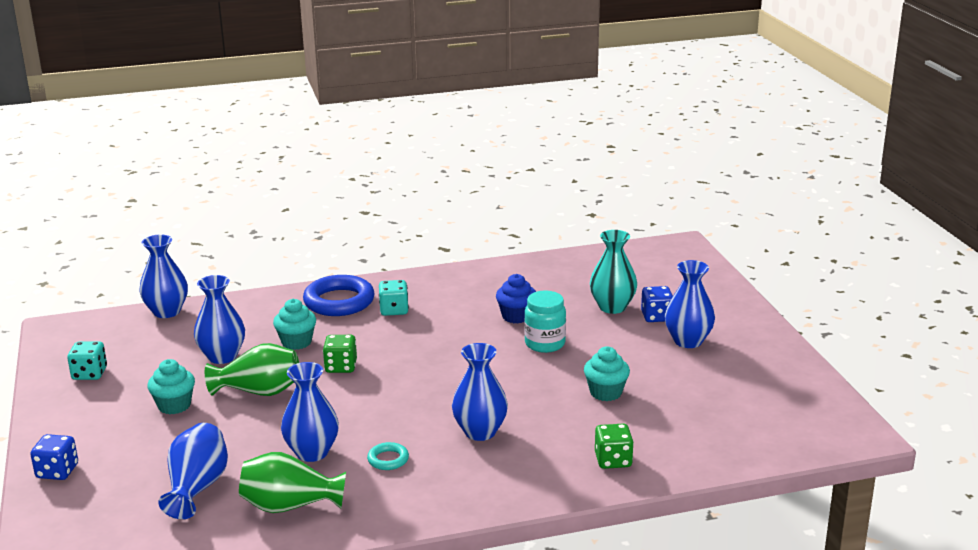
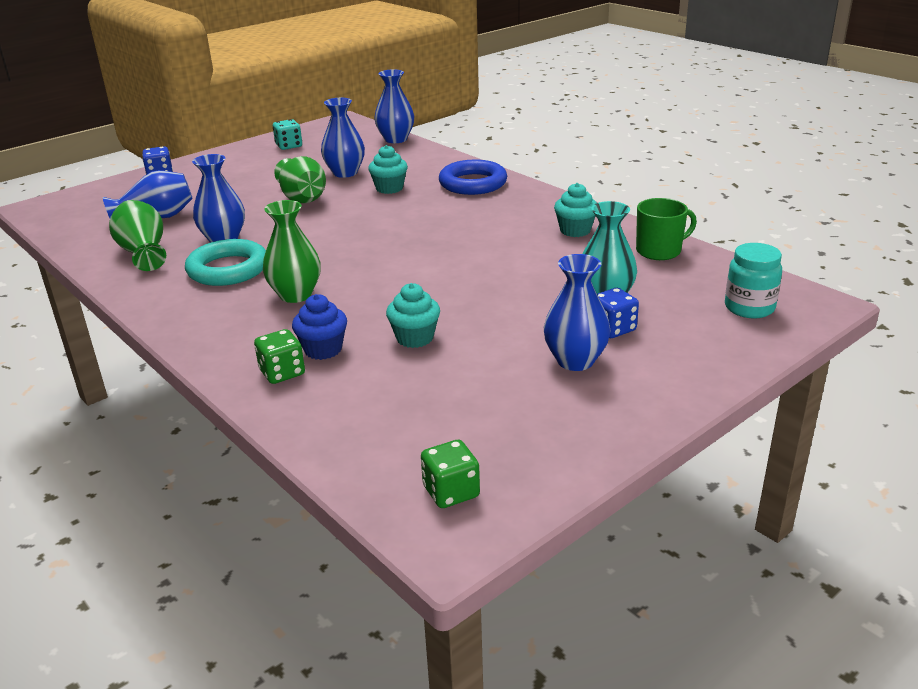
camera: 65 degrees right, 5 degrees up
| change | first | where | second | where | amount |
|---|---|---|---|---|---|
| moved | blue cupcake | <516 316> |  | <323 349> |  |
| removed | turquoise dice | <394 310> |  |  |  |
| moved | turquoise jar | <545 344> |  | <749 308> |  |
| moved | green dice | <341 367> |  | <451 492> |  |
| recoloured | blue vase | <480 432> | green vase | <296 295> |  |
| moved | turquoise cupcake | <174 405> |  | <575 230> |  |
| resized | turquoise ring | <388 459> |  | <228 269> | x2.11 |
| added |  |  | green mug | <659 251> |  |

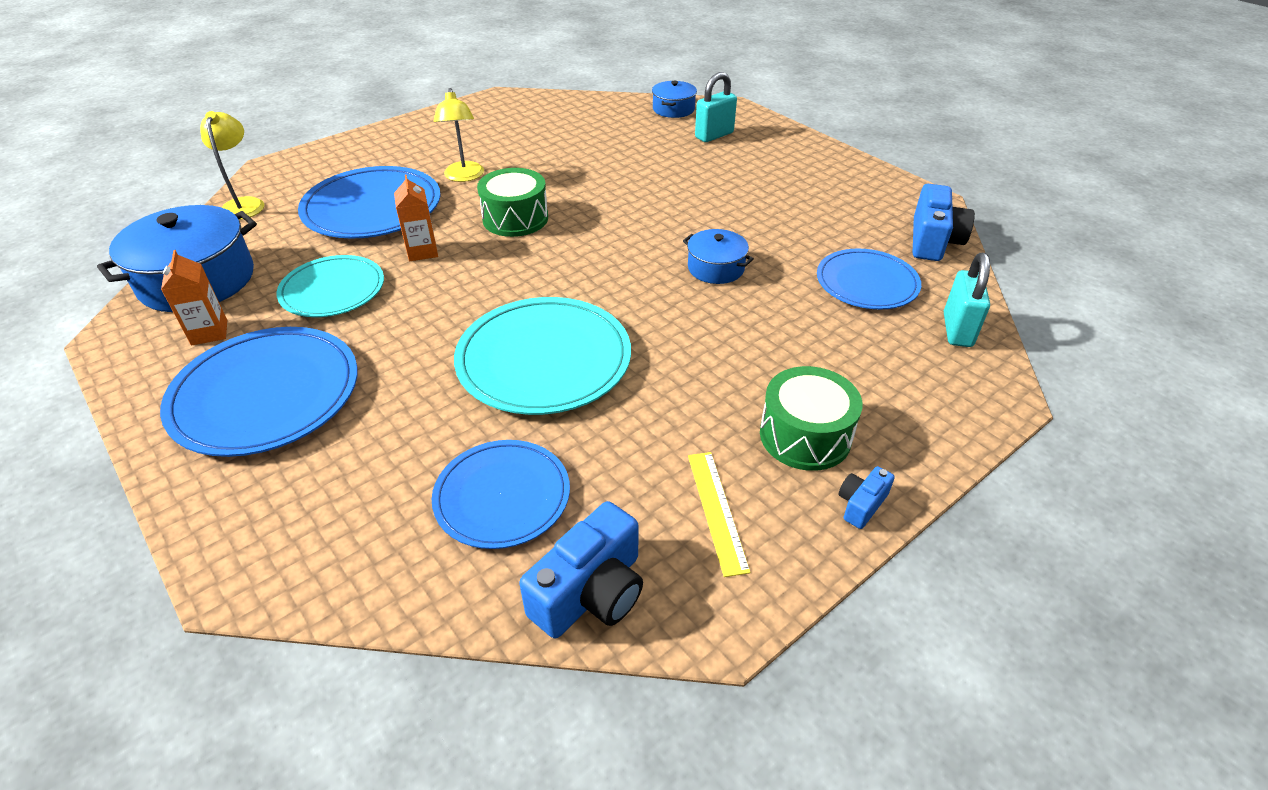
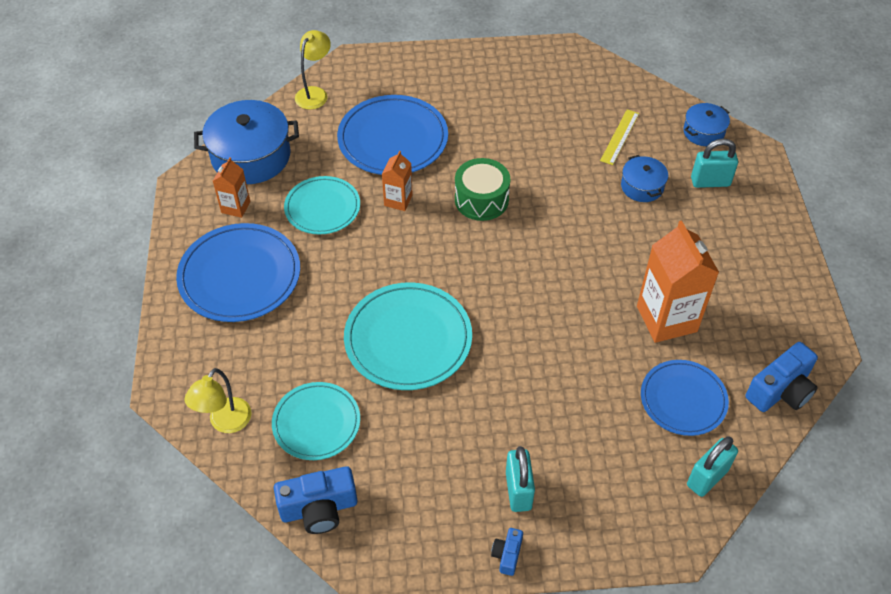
camera: 35 degrees right, 10 degrees up
| change | first | where | second | where | amount |
|---|---|---|---|---|---|
| moved | yellow lamp | <464 177> |  | <225 423> |  |
| moved | blue pot | <716 268> |  | <642 186> |  |
| replaced | green drum | <805 436> | turquoise padlock | <518 490> |  |
| recoloured | blue plate | <502 496> | turquoise plate | <316 423> |  |
| moved | yellow ruler | <716 510> |  | <619 137> |  |
| turned | blue camera | <861 504> |  | <507 555> | 60 degrees counterclockwise |
| added |  |  | orange carton | <666 319> |  |

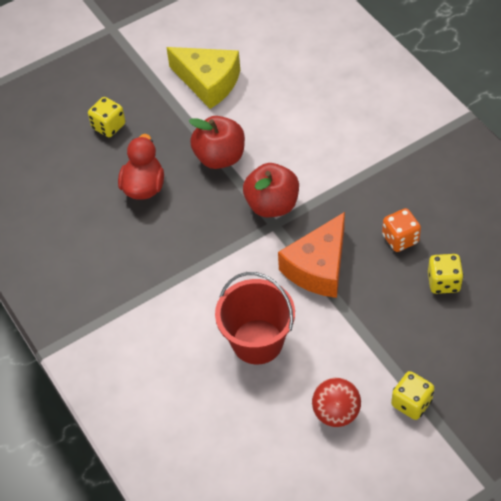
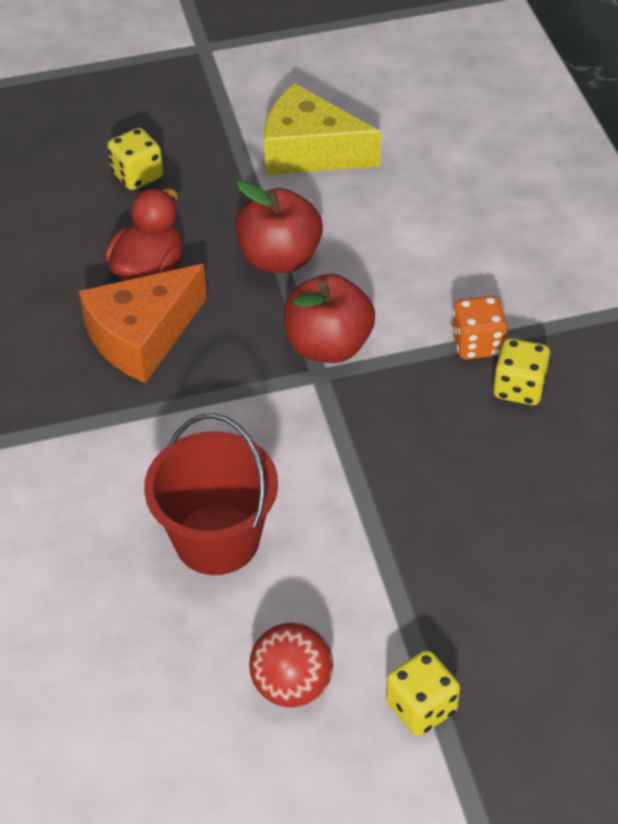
camera: 15 degrees right, 5 degrees down
| change | first | where | second | where | amount |
|---|---|---|---|---|---|
| turned | yellow cheese | <208 82> |  | <309 151> | 150 degrees clockwise |
| moved | orange dice | <400 239> |  | <477 344> |  |
| moved | orange cheese | <318 267> |  | <142 336> |  |
| moved | yellow dice | <443 282> |  | <519 388> |  |

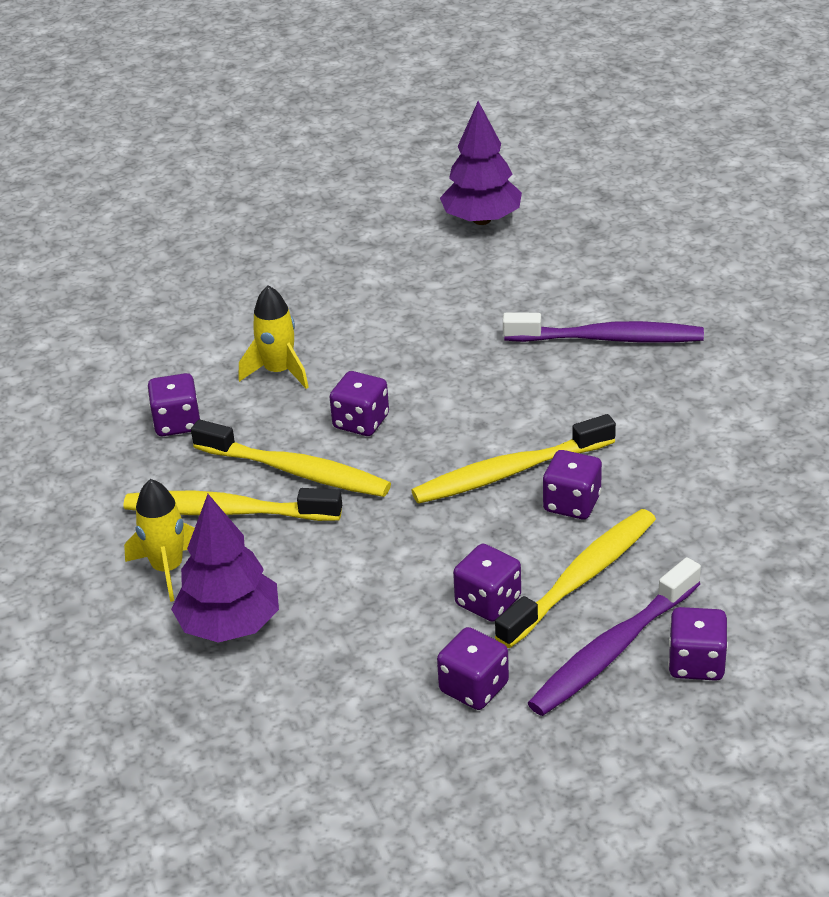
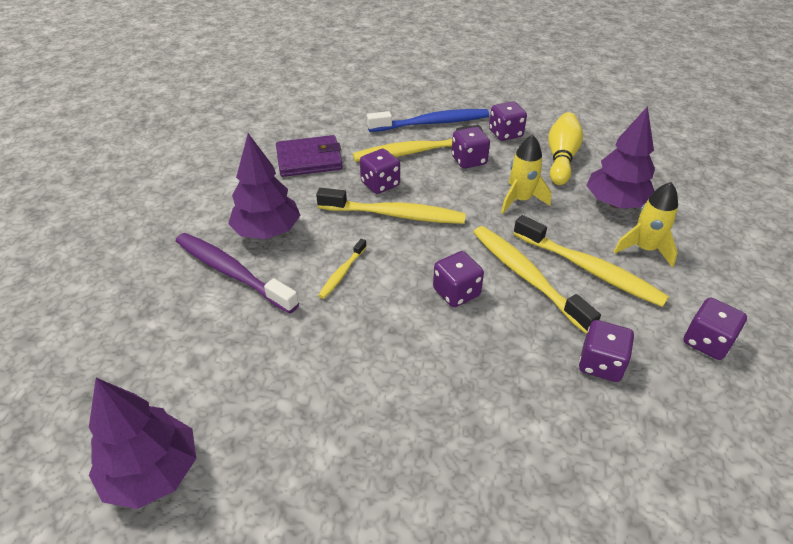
camera: 150 degrees left, 5 degrees up
| change | first | where | second | where | amount |
|---|---|---|---|---|---|
| moved | yellow rocket | <278 372> |  | <520 200> |  |
| recoloured | purple toothbrush | <612 650> | blue toothbrush | <432 123> |  |
| moved | purple dice | <696 663> |  | <706 342> |  |
| added |  |  | yellow bowling pin | <561 158> |  |
| added |  |  | purple tree | <267 231> |  |
| added |  |  | purple wallet | <309 159> |  |
| added |  |  | yellow toothbrush | <342 273> |  |

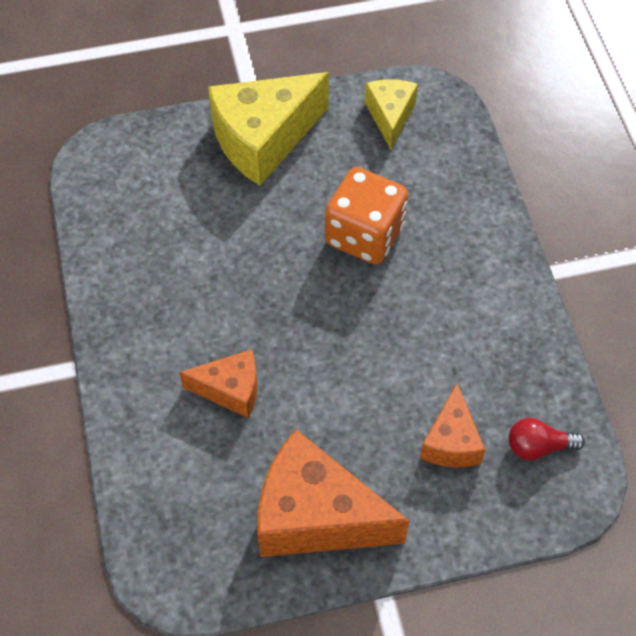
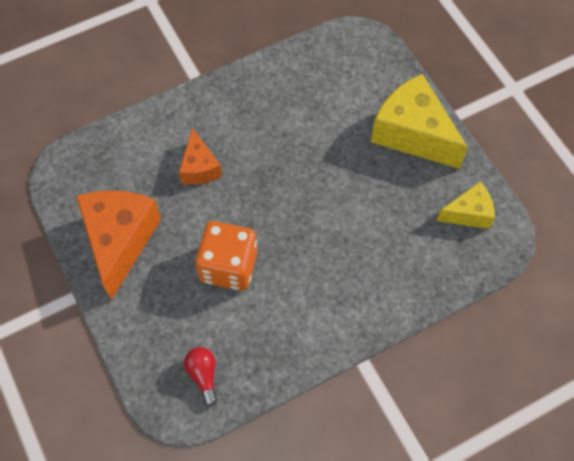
camera: 75 degrees right, 5 degrees up
| change | first | where | second | where | amount |
|---|---|---|---|---|---|
| moved | orange dice | <364 235> |  | <228 266> |  |
| removed | orange cheese | <451 441> |  |  |  |

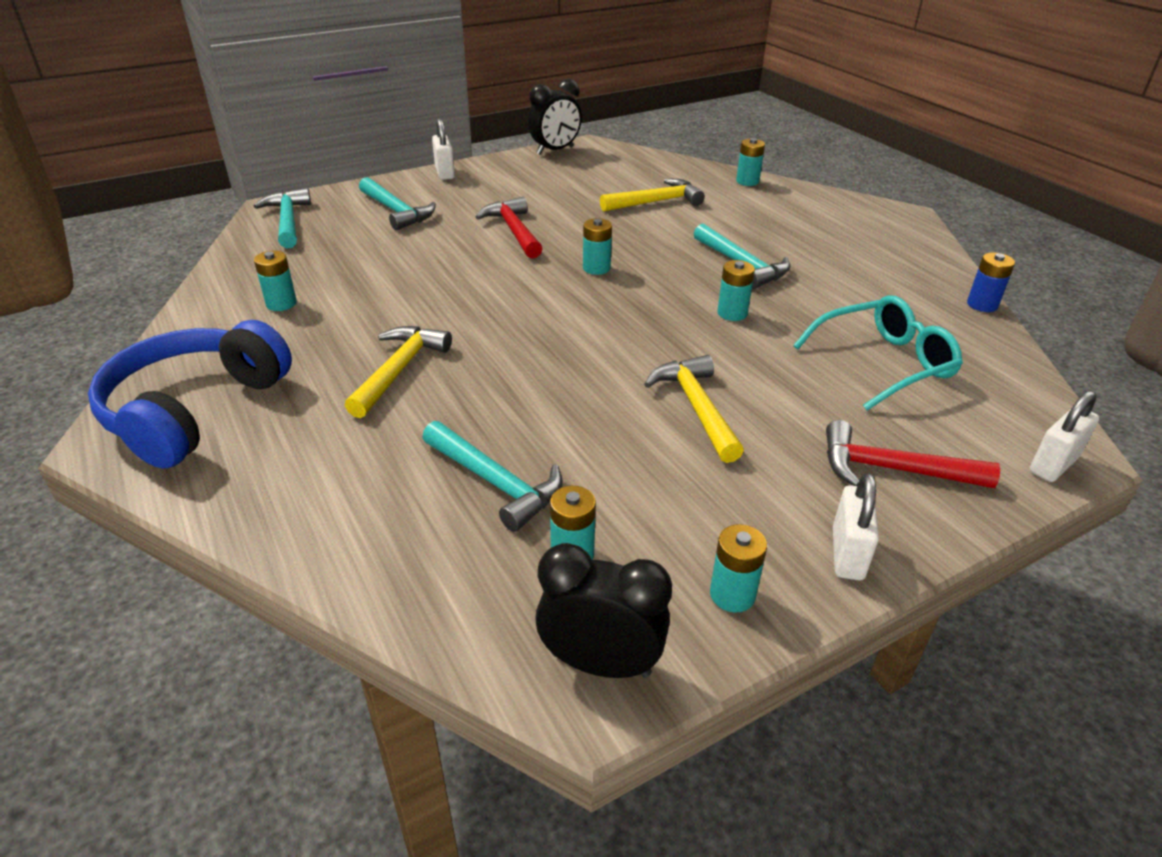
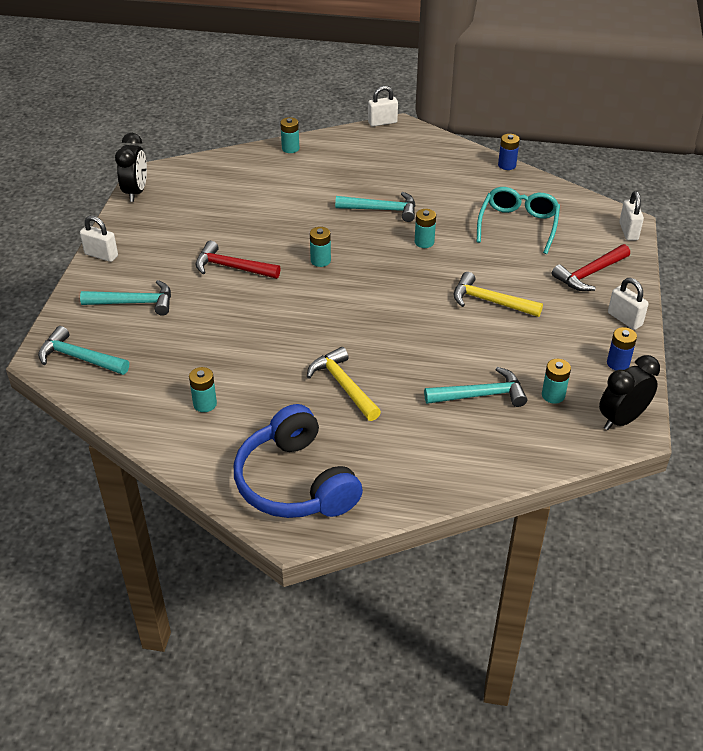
camera: 50 degrees left, 5 degrees up
| change | first | where | second | where | amount |
|---|---|---|---|---|---|
| removed | yellow hammer | <656 202> |  |  |  |
| recoloured | turquoise battery | <732 595> | blue battery | <618 363> |  |
| added |  |  | white padlock | <382 122> |  |

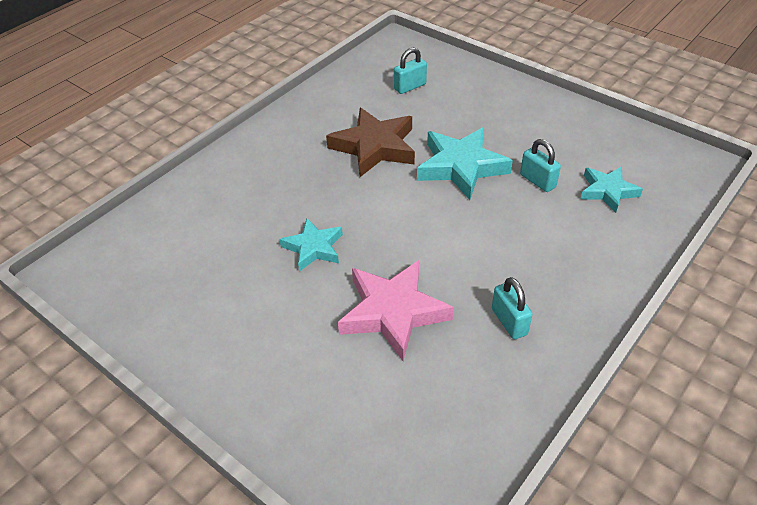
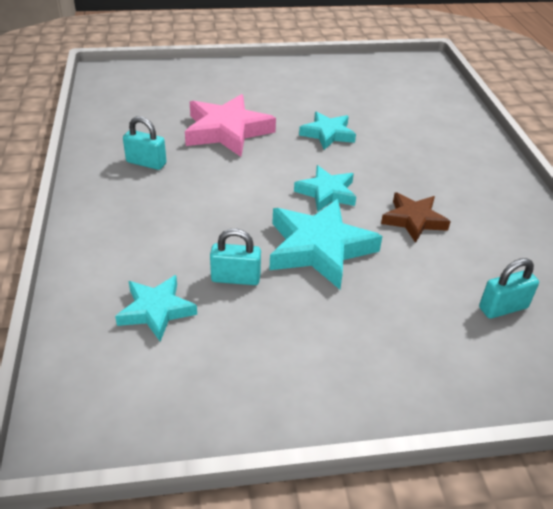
camera: 130 degrees right, 5 degrees down
| change | first | where | second | where | amount |
|---|---|---|---|---|---|
| turned | turquoise padlock | <410 87> |  | <503 308> | 60 degrees clockwise |
| resized | brown star | <374 147> |  | <413 220> | x0.61 |
| added |  |  | turquoise star | <326 192> |  |

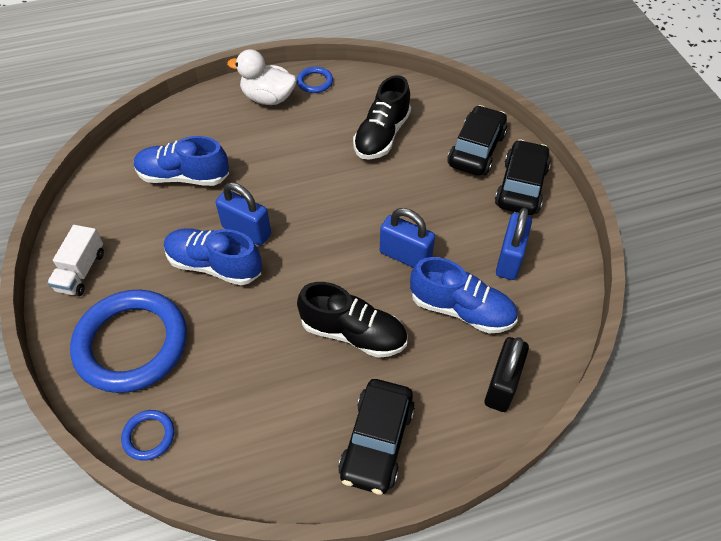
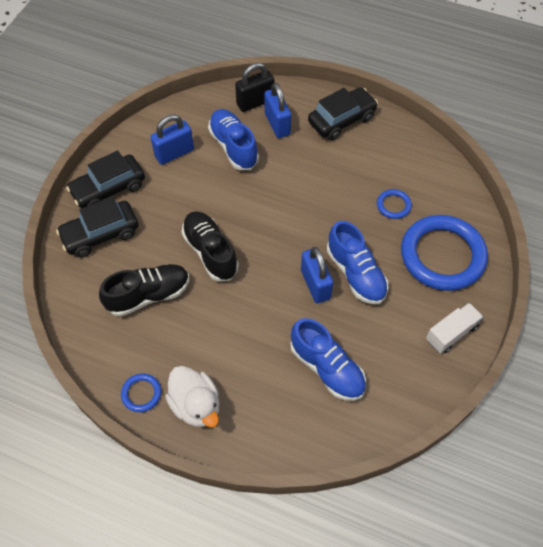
camera: 140 degrees left, 5 degrees up
| change | first | where | second | where | amount |
|---|---|---|---|---|---|
| moved | blue padlock | <405 256> |  | <277 124> |  |
| moved | black shoe | <353 333> |  | <210 252> |  |
| moved | blue ring | <149 436> |  | <393 205> |  |

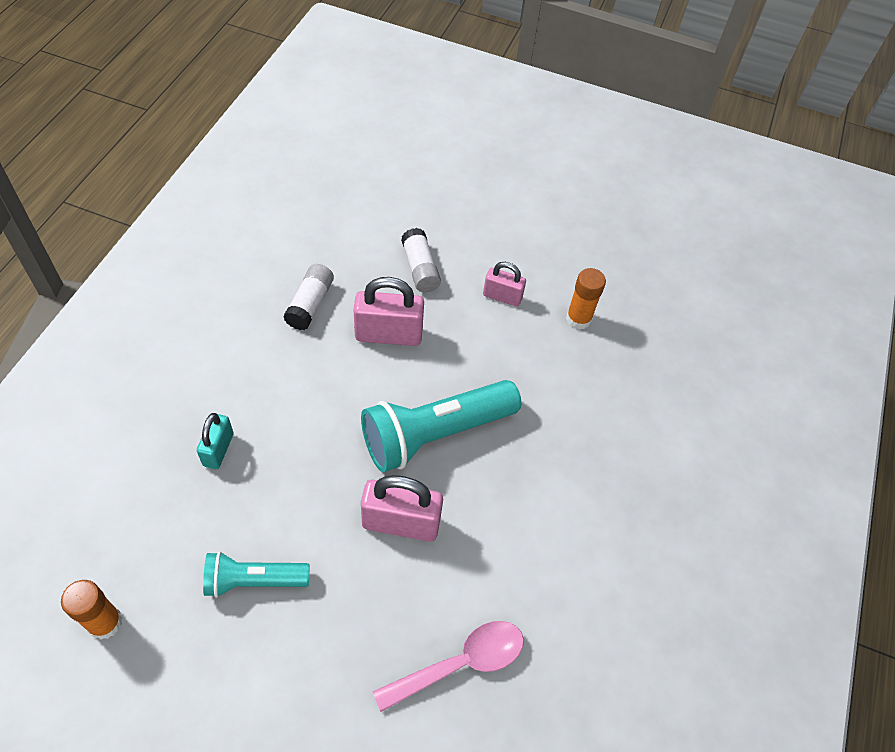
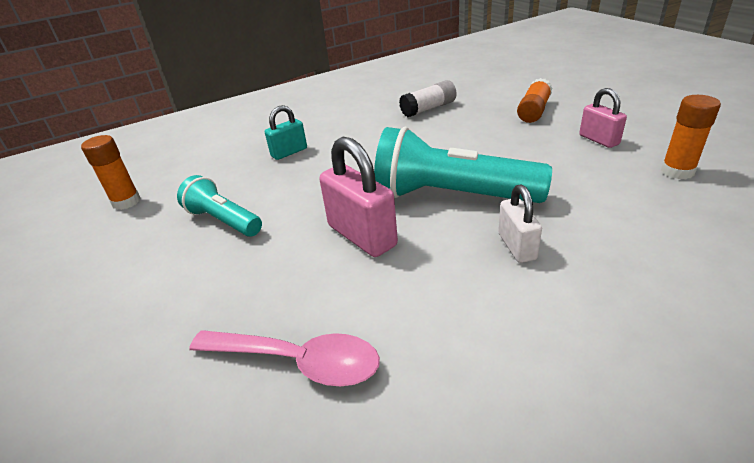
camera: 50 degrees right, 20 degrees down
| change | first | where | second | where | amount |
|---|---|---|---|---|---|
| recoloured | white glue stick | <420 268> | orange glue stick | <533 111> |  |
| removed | pink padlock | <388 335> |  |  |  |
| added |  |  | white padlock | <516 246> |  |

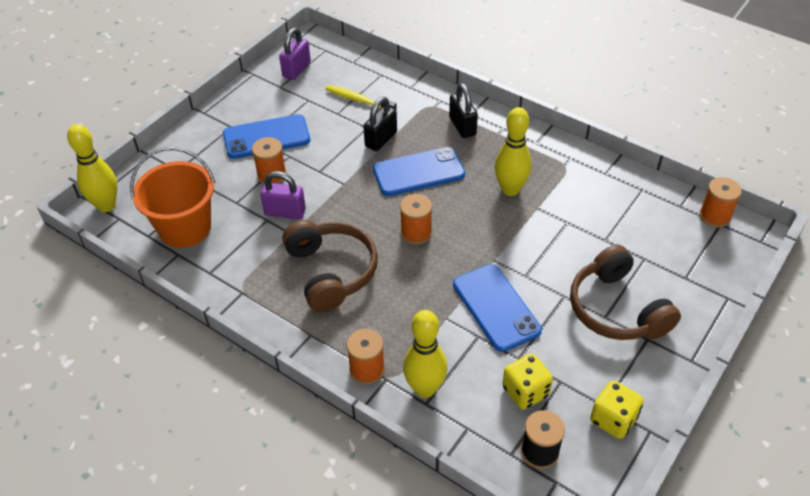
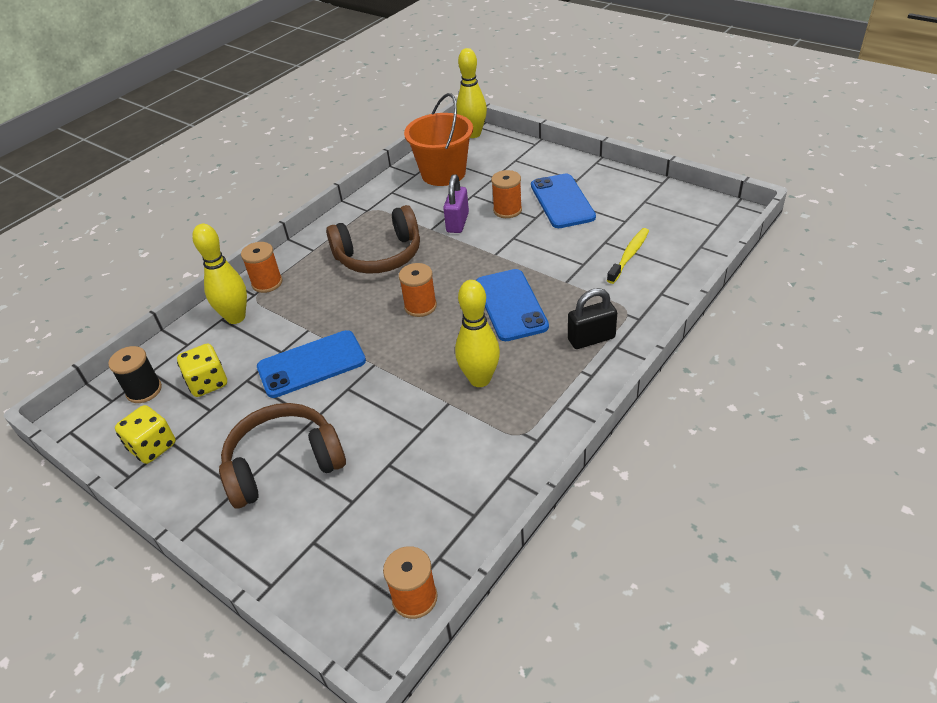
camera: 95 degrees right, 5 degrees down
| change | first | where | second | where | amount |
|---|---|---|---|---|---|
| removed | purple padlock | <296 70> |  |  |  |
| removed | black padlock | <381 140> |  |  |  |

